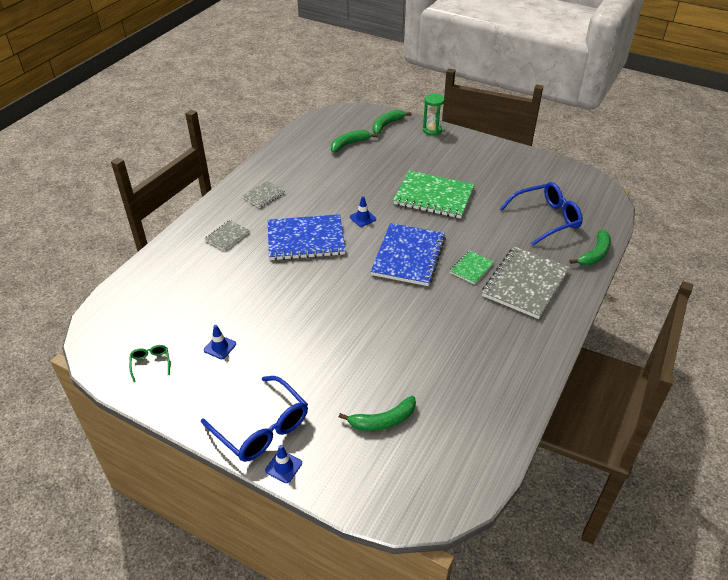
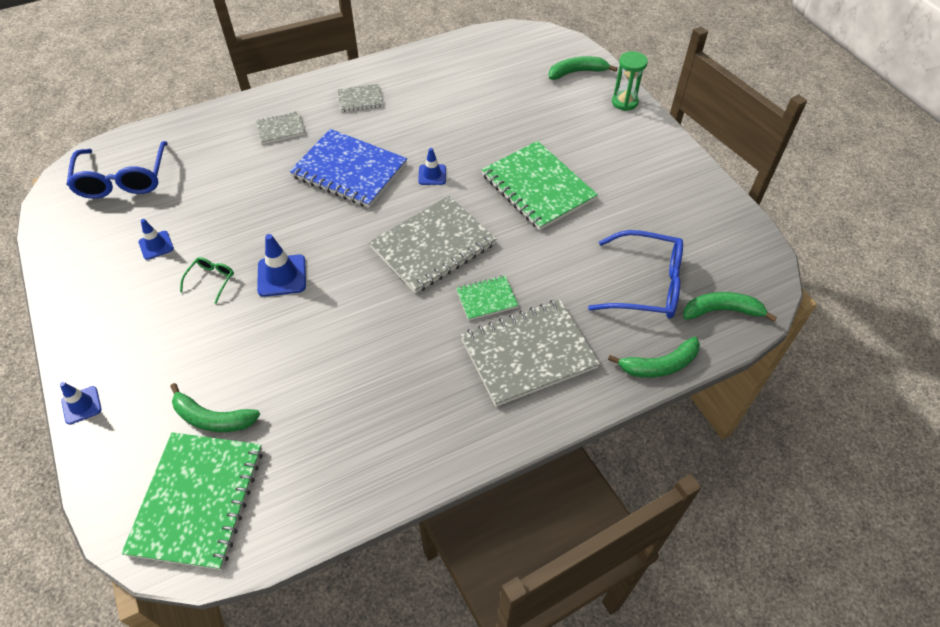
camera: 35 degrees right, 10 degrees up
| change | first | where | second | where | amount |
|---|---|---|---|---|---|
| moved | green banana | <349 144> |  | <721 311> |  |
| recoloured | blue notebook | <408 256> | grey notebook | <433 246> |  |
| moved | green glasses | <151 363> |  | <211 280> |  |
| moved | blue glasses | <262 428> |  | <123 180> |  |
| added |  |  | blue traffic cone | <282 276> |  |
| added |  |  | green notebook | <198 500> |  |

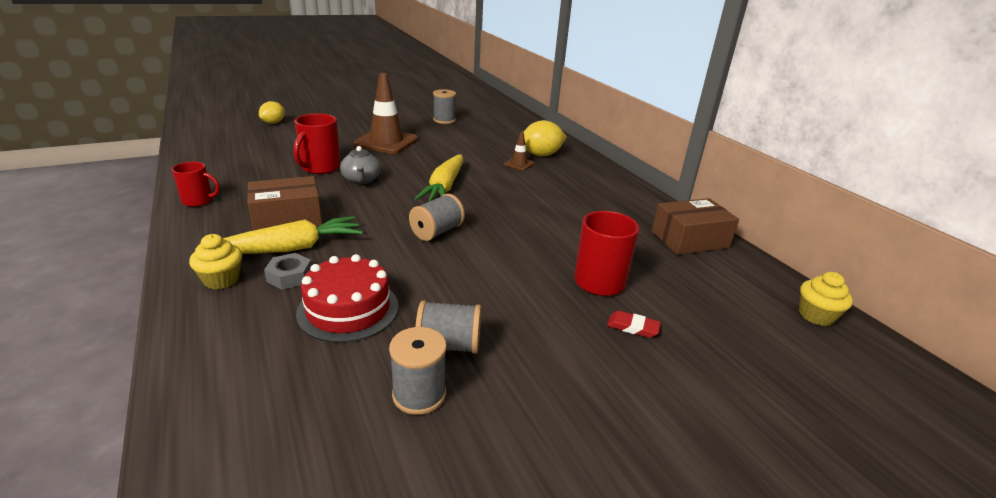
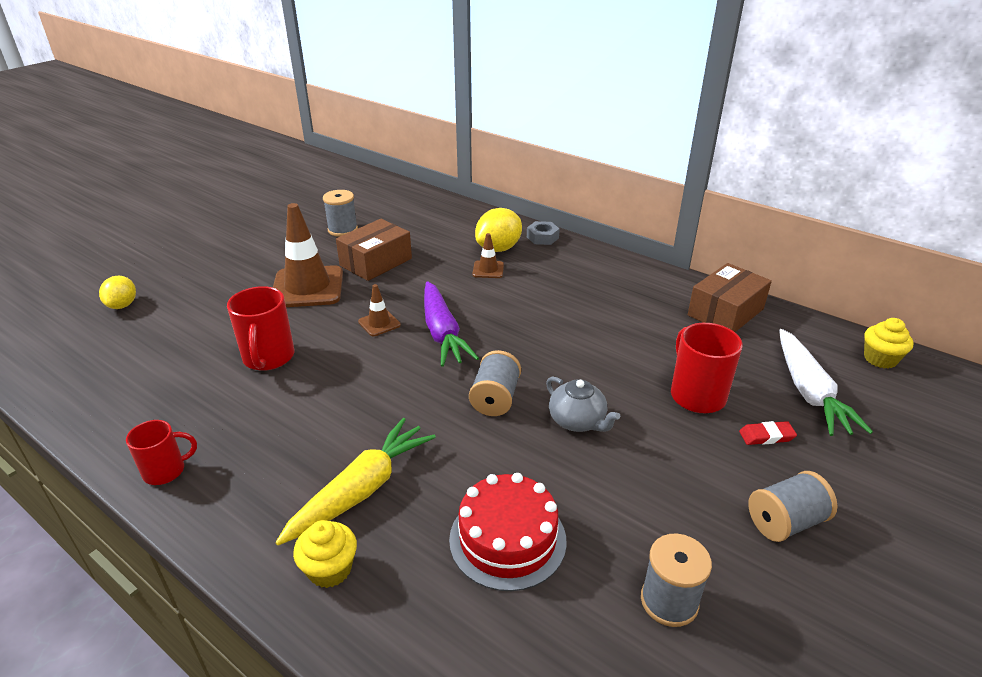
camera: 25 degrees left, 5 degrees up
| change | first | where | second | where | amount |
|---|---|---|---|---|---|
| moved | grey teapot | <361 180> |  | <577 421> |  |
| recoloured | yellow carrot | <444 187> | purple carrot | <442 333> |  |
| moved | brown box | <287 218> |  | <376 262> |  |
| moved | grey nut | <290 276> |  | <542 237> |  |
| moved | grey spool | <448 345> |  | <785 522> |  |
| added |  |  | brown traffic cone | <379 323> |  |
| added |  |  | white carrot | <809 392> |  |

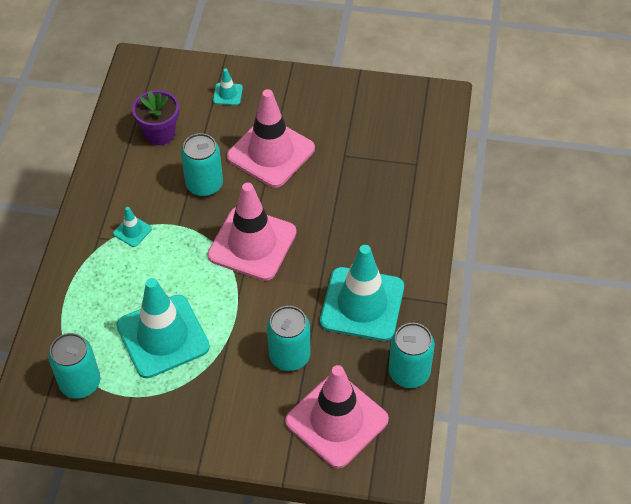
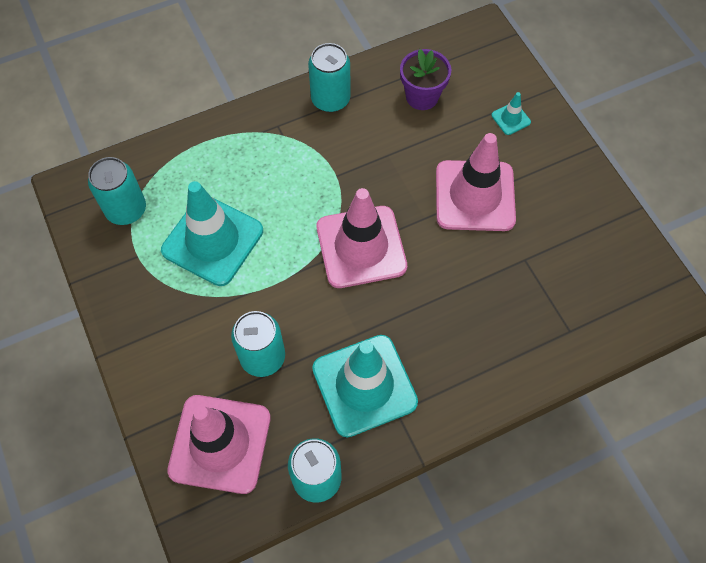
camera: 55 degrees right, 10 degrees up
| change | first | where | second | where | amount |
|---|---|---|---|---|---|
| moved | turquoise can | <204 184> |  | <330 99> |  |
| removed | turquoise traffic cone | <132 231> |  |  |  |

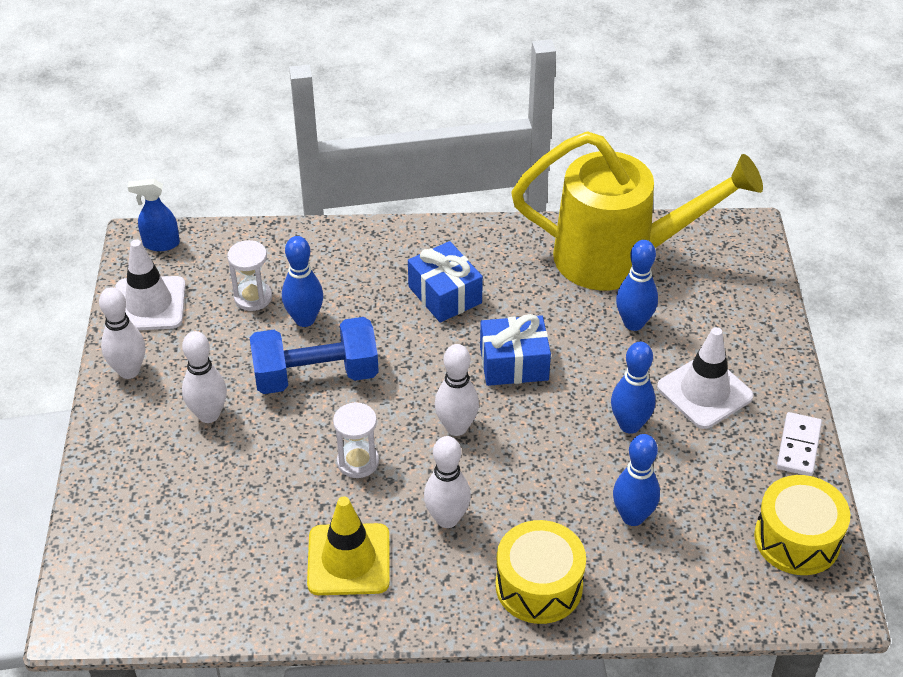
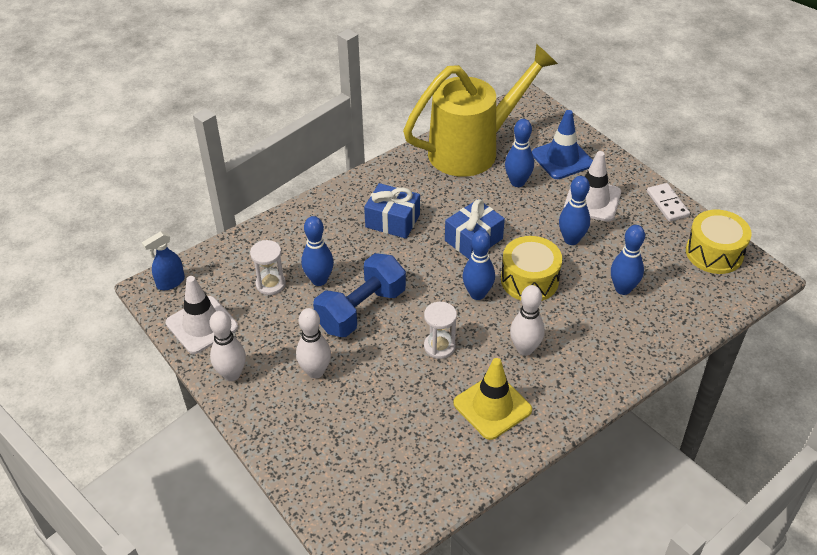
camera: 35 degrees left, 0 degrees up
| change | first | where | second | where | amount |
|---|---|---|---|---|---|
| recoloured | white bowling pin | <456 427> | blue bowling pin | <477 294> |  |
| moved | yellow drum | <539 586> |  | <529 280> |  |
| added |  |  | blue traffic cone | <562 159> |  |

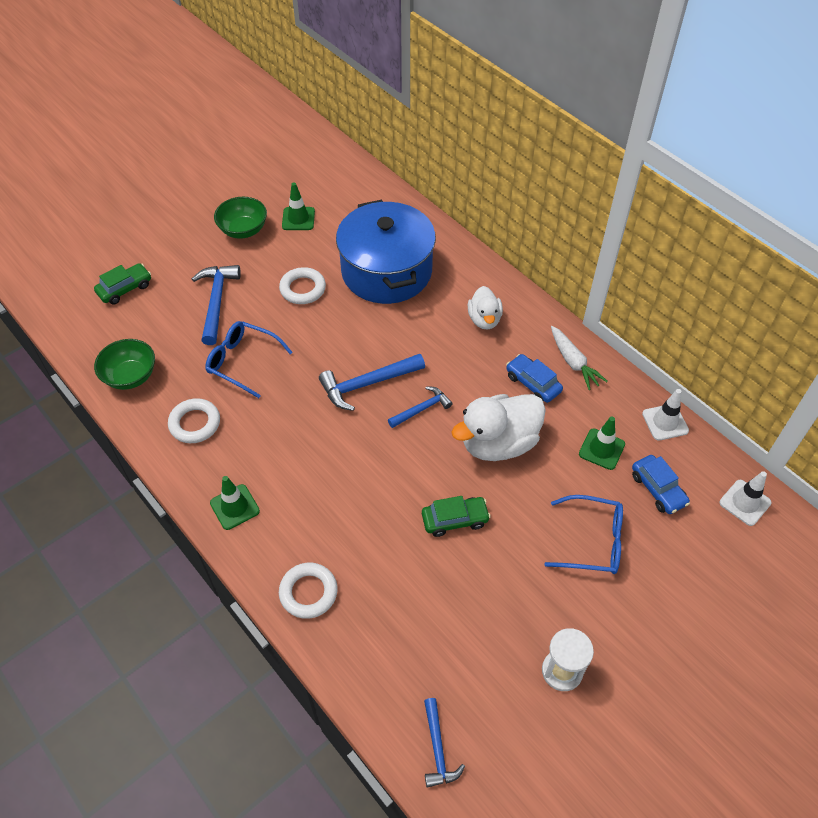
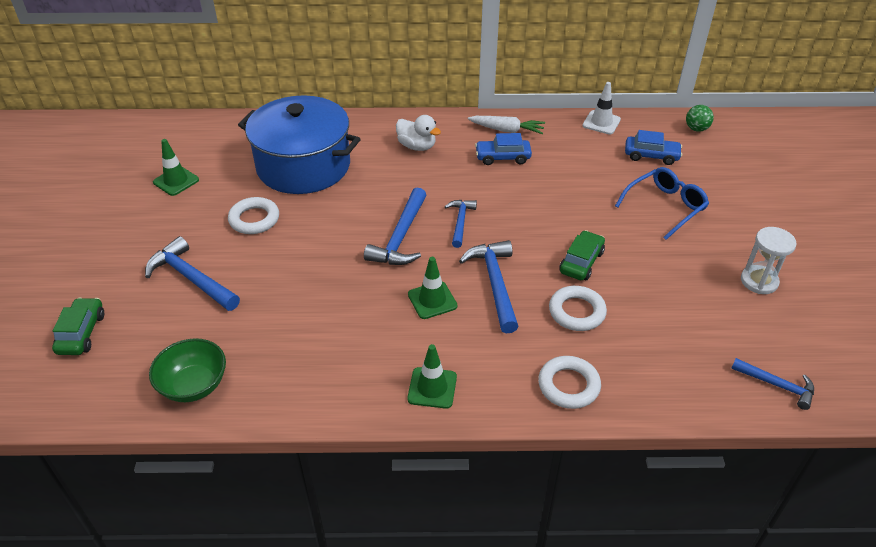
camera: 50 degrees left, 10 degrees down
| change | first | where | second | where | amount |
|---|---|---|---|---|---|
| removed | green bowl | <243 230> |  |  |  |
| removed | blue glasses | <242 362> |  |  |  |
| removed | white duck | <498 443> |  |  |  |
| moved | white ring | <195 423> |  | <576 312> |  |
| moved | green traffic cone | <601 449> |  | <432 300> |  |
| replaced | white traffic cone | <745 502> | green ball | <696 129> |  |
| added |  |  | blue hammer | <495 284> |  |

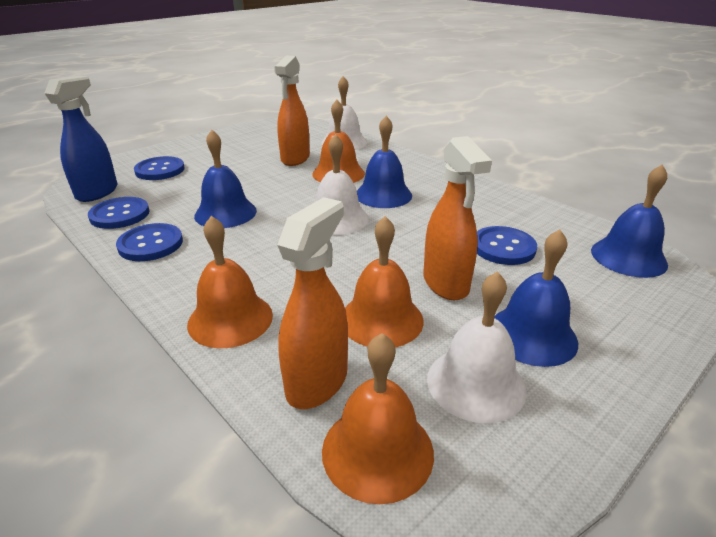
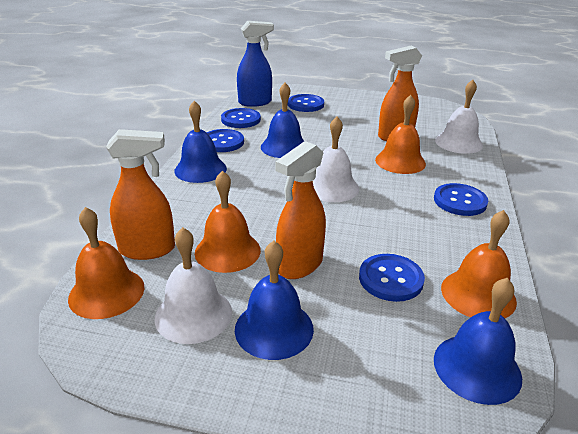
camera: 55 degrees right, 0 degrees up
| change | first | where | second | where | amount |
|---|---|---|---|---|---|
| moved | blue bell | <383 195> |  | <200 169> |  |
| moved | orange bell | <230 319> |  | <478 294> |  |
| added |  |  | blue button | <460 201> |  |

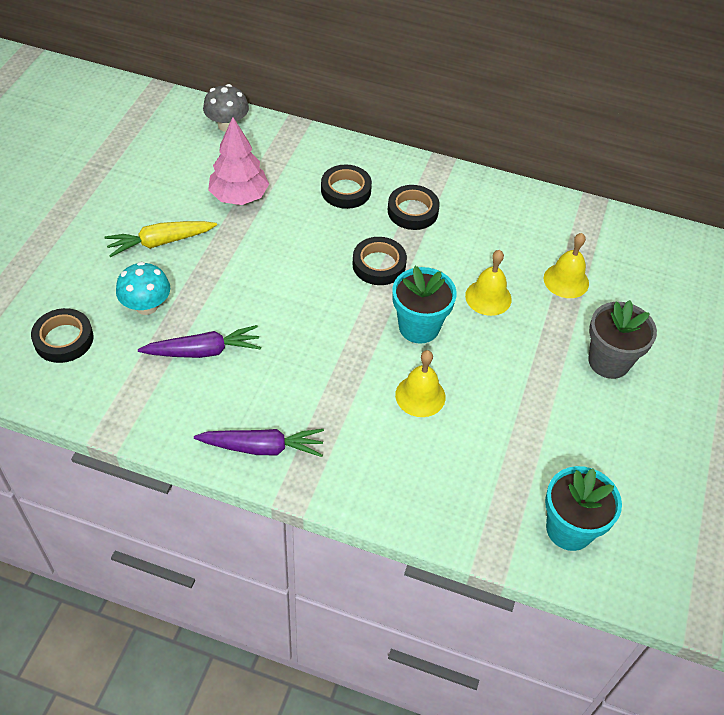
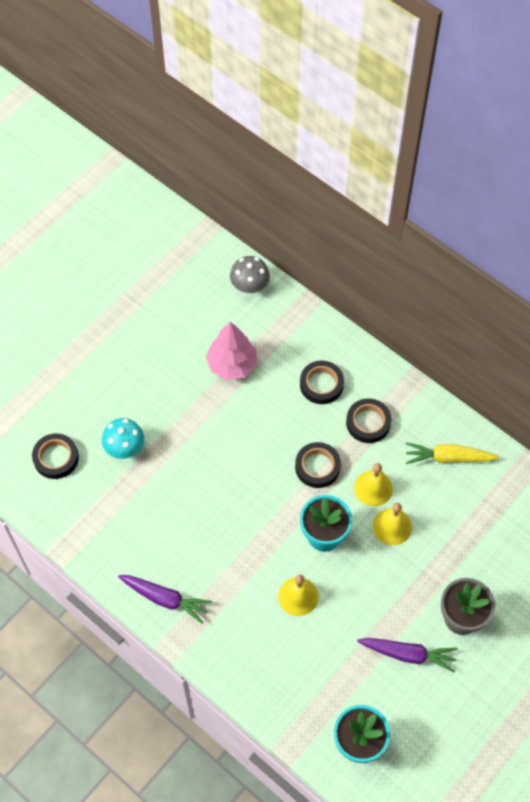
camera: 25 degrees right, 10 degrees up
| change | first | where | second | where | amount |
|---|---|---|---|---|---|
| moved | yellow carrot | <160 242> |  | <448 457> |  |
| moved | yellow bell | <566 280> |  | <373 488> |  |
| moved | purple carrot | <203 351> |  | <408 654> |  |

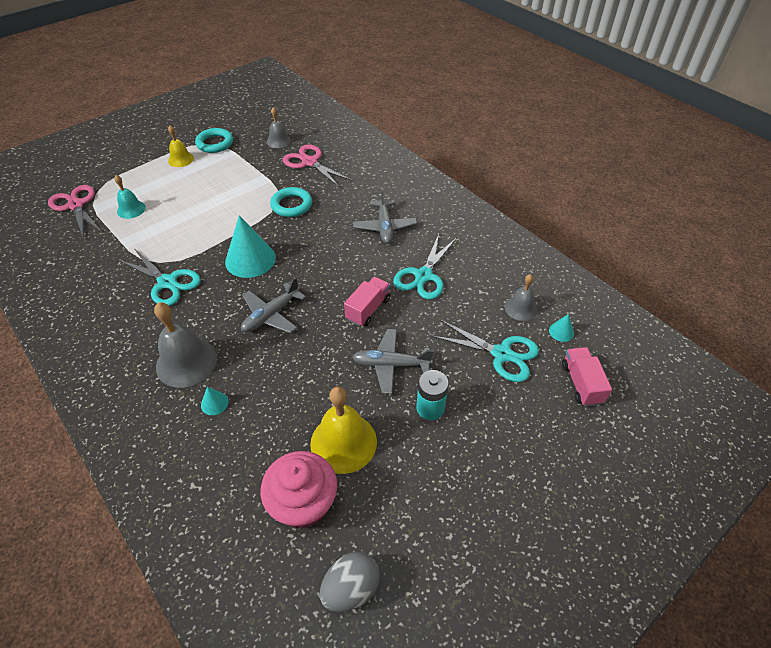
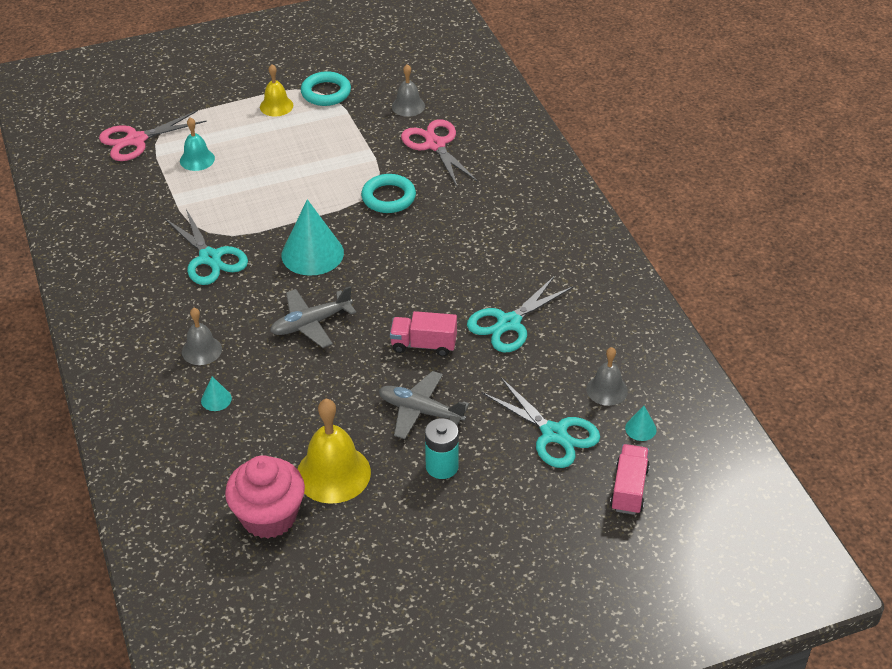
camera: 20 degrees right, 5 degrees down
| change | first | where | second | where | amount |
|---|---|---|---|---|---|
| turned | pink scissors | <76 205> |  | <136 140> | 105 degrees counterclockwise |
| removed | grey plane | <384 227> |  |  |  |
| turned | pink truck | <368 309> |  | <423 345> | 135 degrees counterclockwise |
| resized | grey bell | <186 362> |  | <201 350> | x0.58 |
| removed | grey egg | <351 588> |  |  |  |

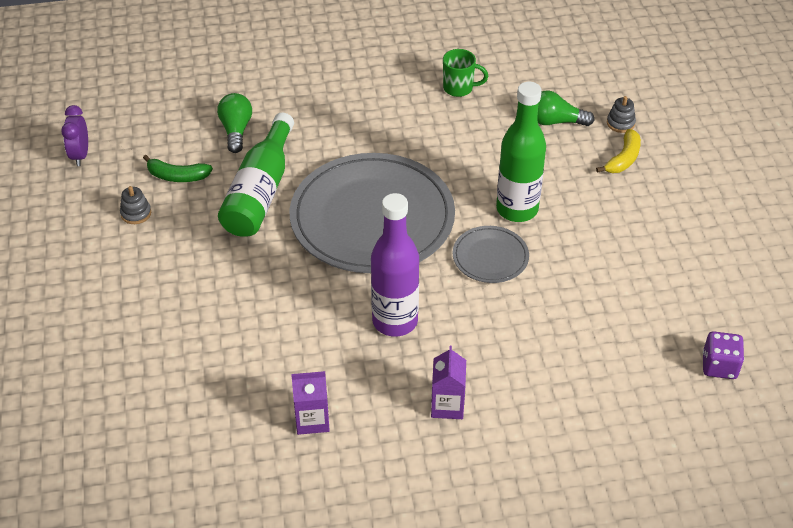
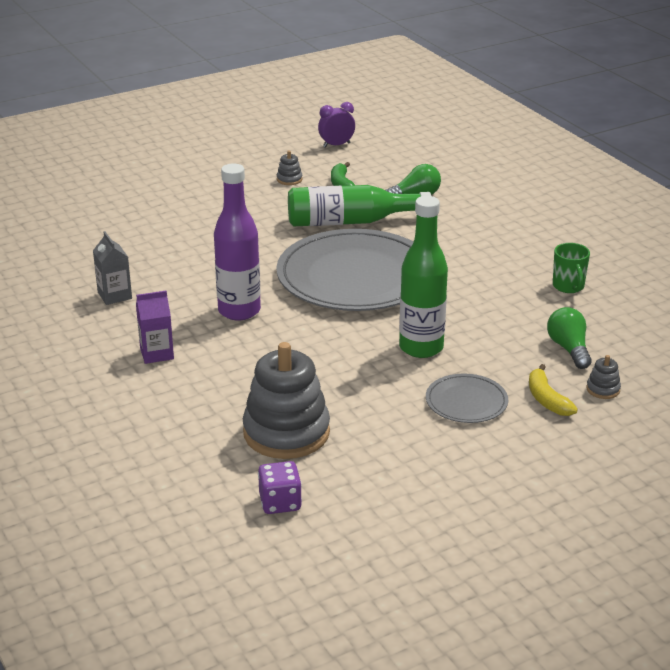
camera: 70 degrees right, 15 degrees down
| change | first | where | second | where | amount |
|---|---|---|---|---|---|
| turned | yellow banana | <623 159> |  | <547 399> | 60 degrees clockwise |
| moved | grey plate | <490 257> |  | <466 402> |  |
| recoloured | purple carton | <312 420> | grey carton | <114 295> |  |
| added |  |  | grey stacking toy | <286 432> |  |

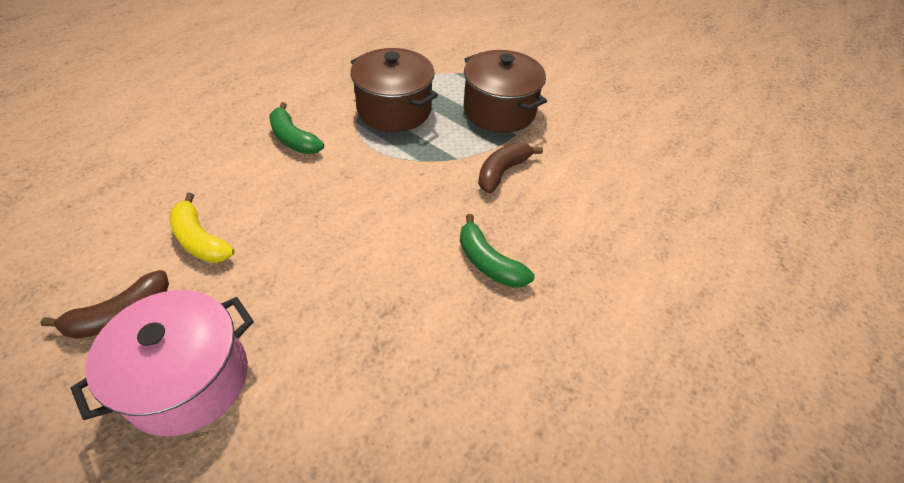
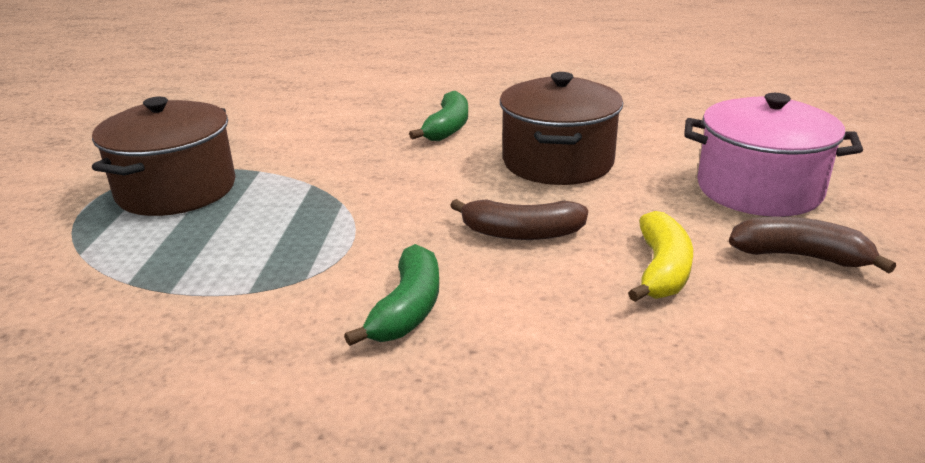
camera: 120 degrees left, 20 degrees down
| change | first | where | second | where | amount |
|---|---|---|---|---|---|
| moved | brown pot | <394 110> |  | <557 162> |  |
| moved | brown banana | <502 172> |  | <521 233> |  |

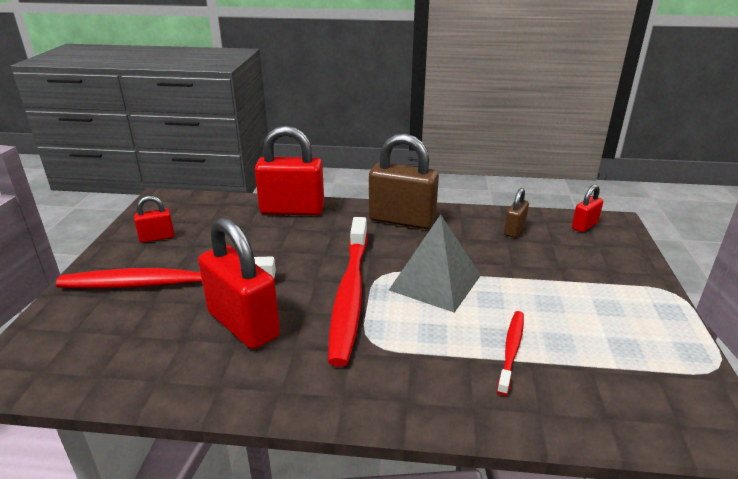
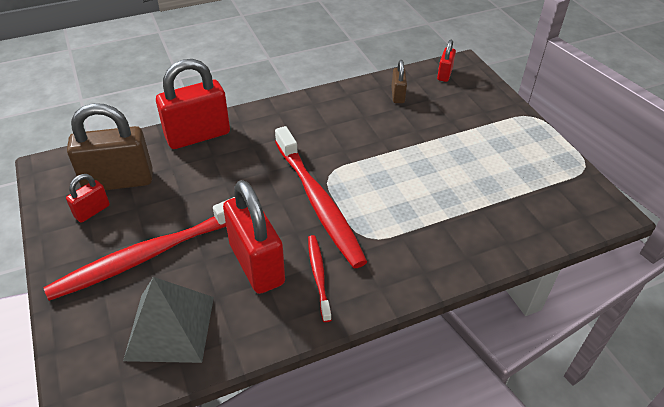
camera: 30 degrees left, 15 degrees up
| change | first | where | second | where | amount |
|---|---|---|---|---|---|
| moved | brown padlock | <402 220> |  | <119 181> |  |
| moved | grey pyramid | <435 282> |  | <170 327> |  |
| turned | red padlock | <243 324> |  | <256 264> | 45 degrees clockwise |
| moved | red toothbrush | <511 350> |  | <318 275> |  |

